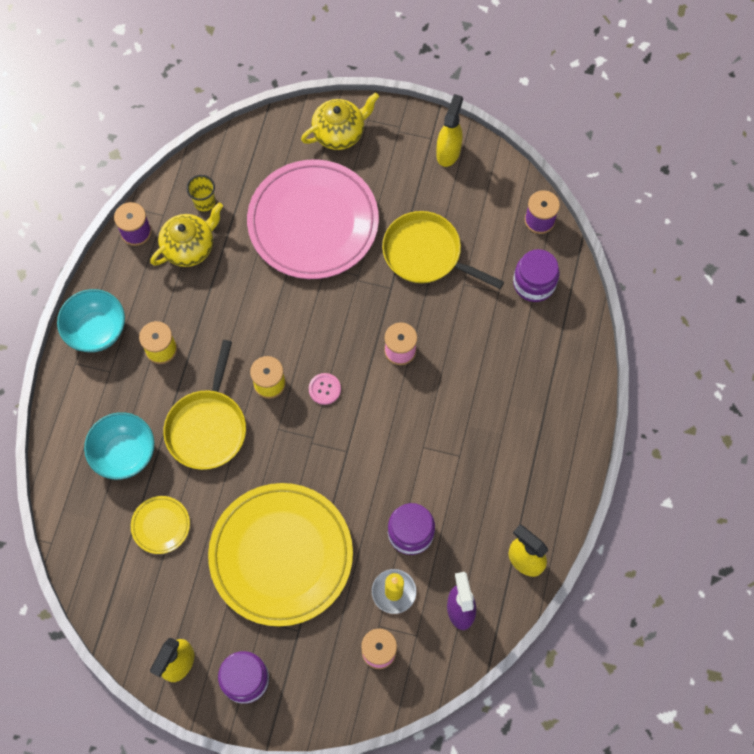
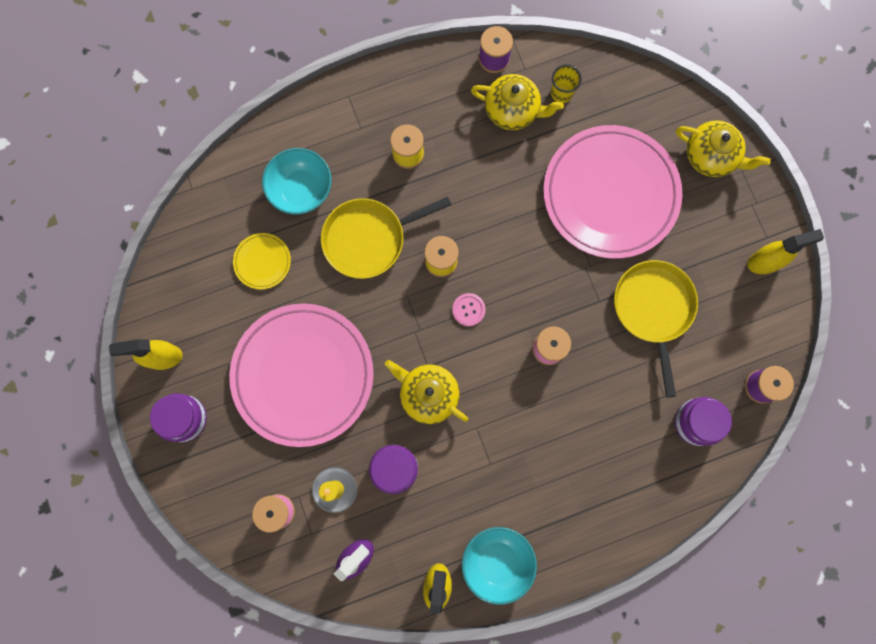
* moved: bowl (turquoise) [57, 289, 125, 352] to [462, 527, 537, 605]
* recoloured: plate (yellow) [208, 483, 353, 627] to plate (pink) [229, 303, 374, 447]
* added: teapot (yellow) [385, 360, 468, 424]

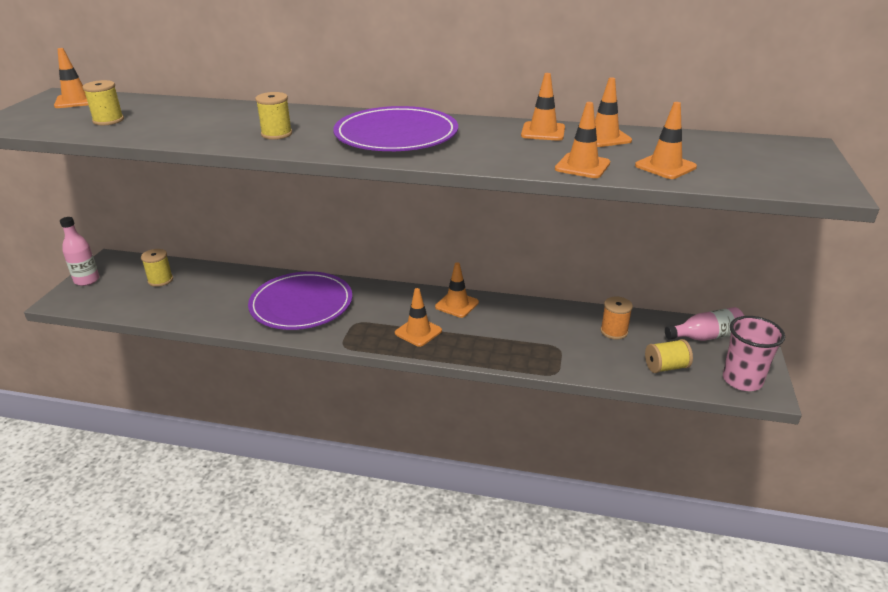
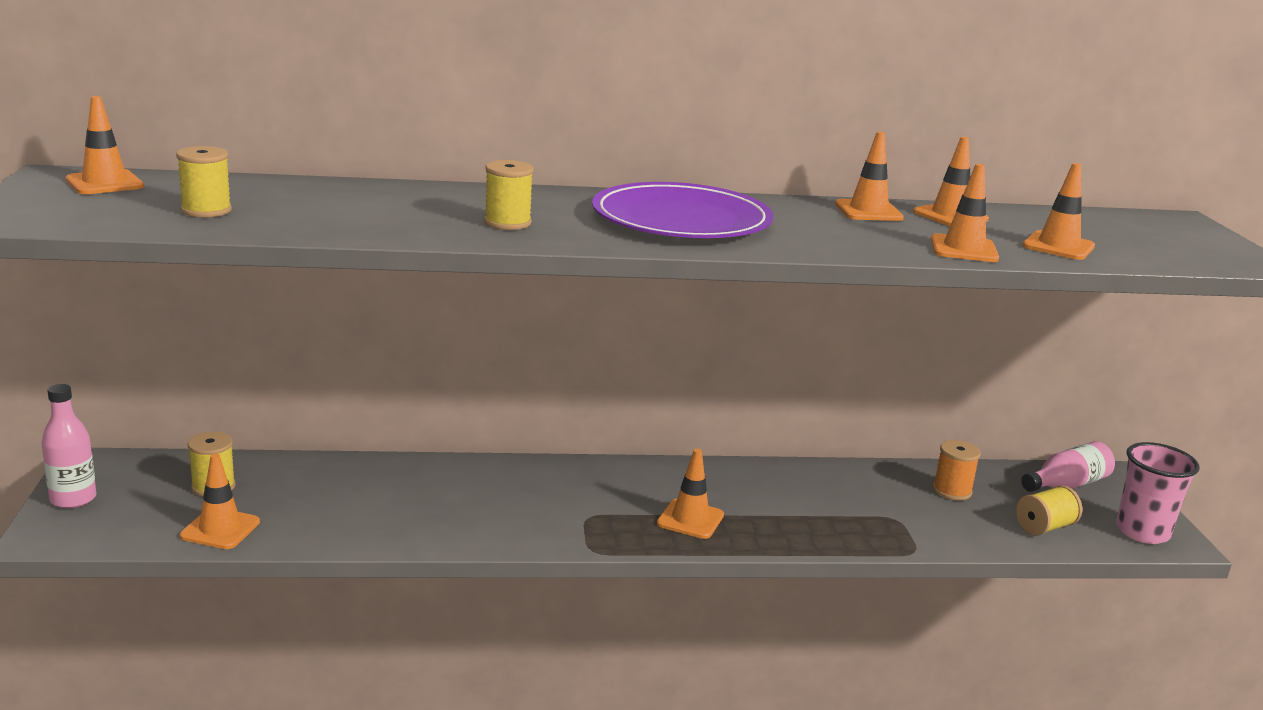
* removed: plate (purple) [248, 271, 352, 330]
* moved: traffic cone (orange) [435, 262, 479, 318] to [180, 454, 260, 549]

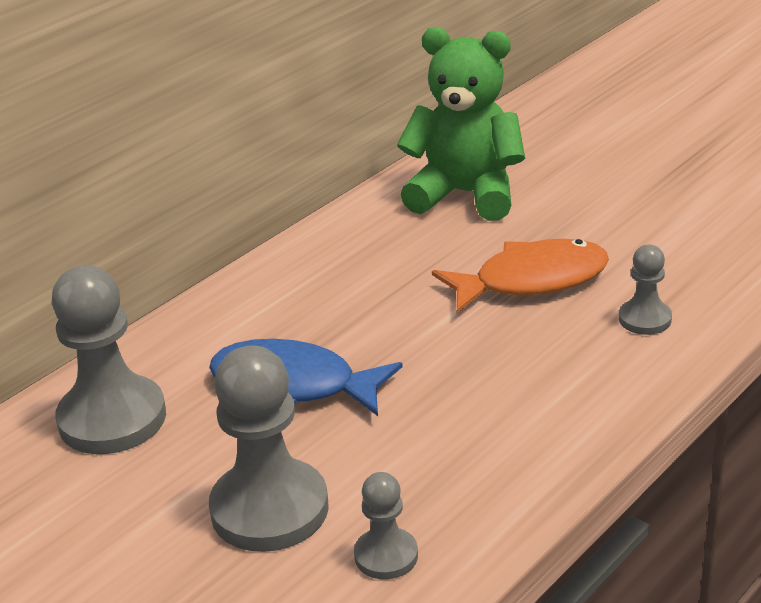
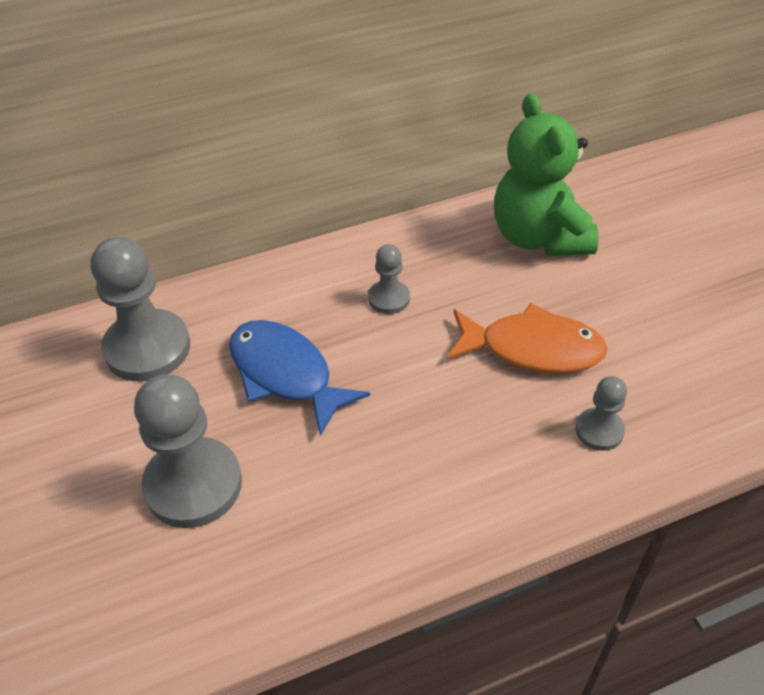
* moved: pawn (grey) [354, 472, 418, 579] to [368, 244, 410, 314]
* turned: teddy bear (green) [397, 27, 525, 221] = [494, 93, 599, 256] 150 degrees counterclockwise

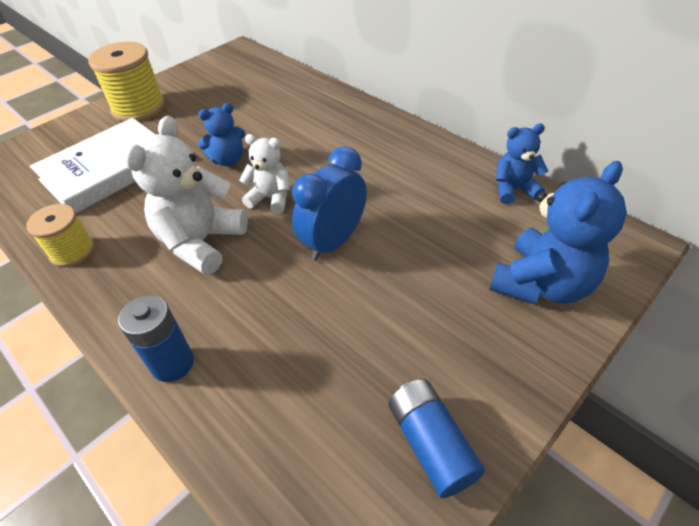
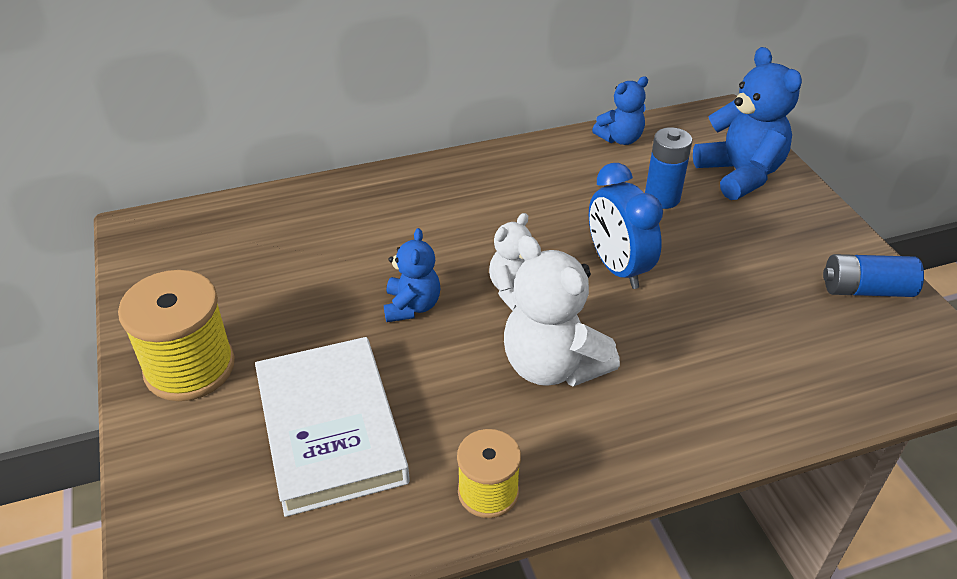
* moved: battery (blue) [118, 295, 194, 382] to [645, 127, 692, 209]
* turned: teddy bear (blue) [496, 124, 548, 204] = [592, 76, 648, 145] 135 degrees counterclockwise

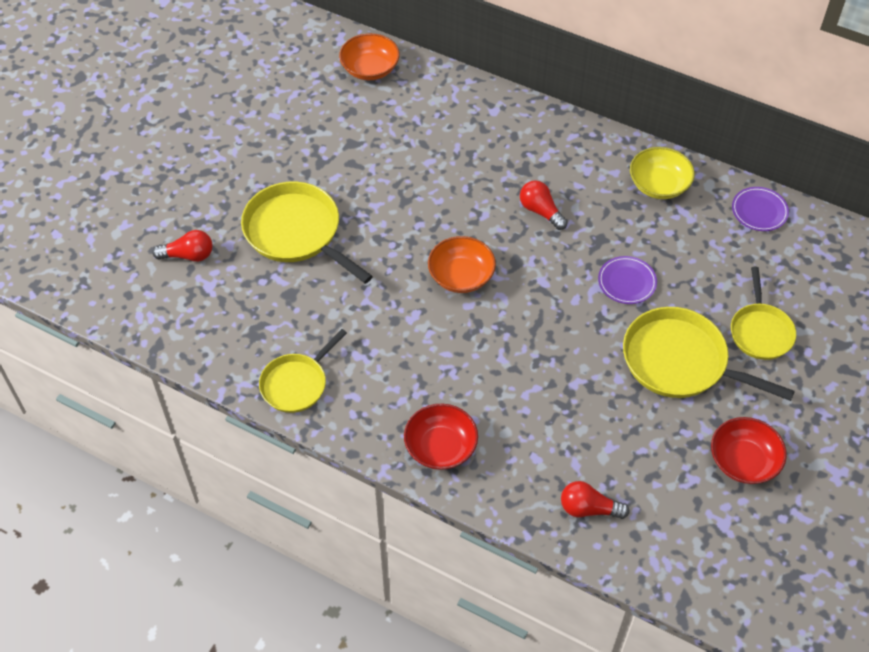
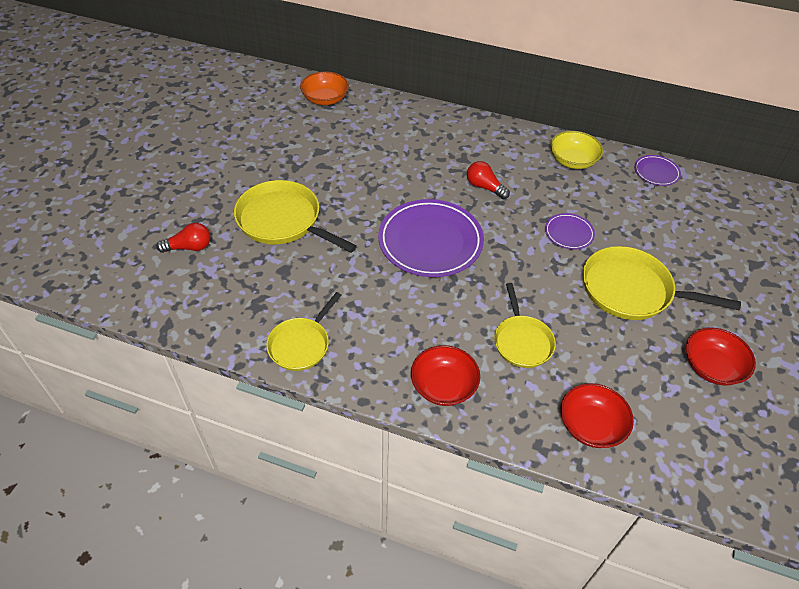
* replaced: bowl (orange) [428, 236, 496, 293] to plate (purple) [378, 199, 484, 277]
* replaced: light bulb (red) [561, 481, 630, 519] to bowl (red) [561, 383, 634, 448]
* moved: pan (yellow) [731, 267, 796, 360] to [494, 283, 556, 368]

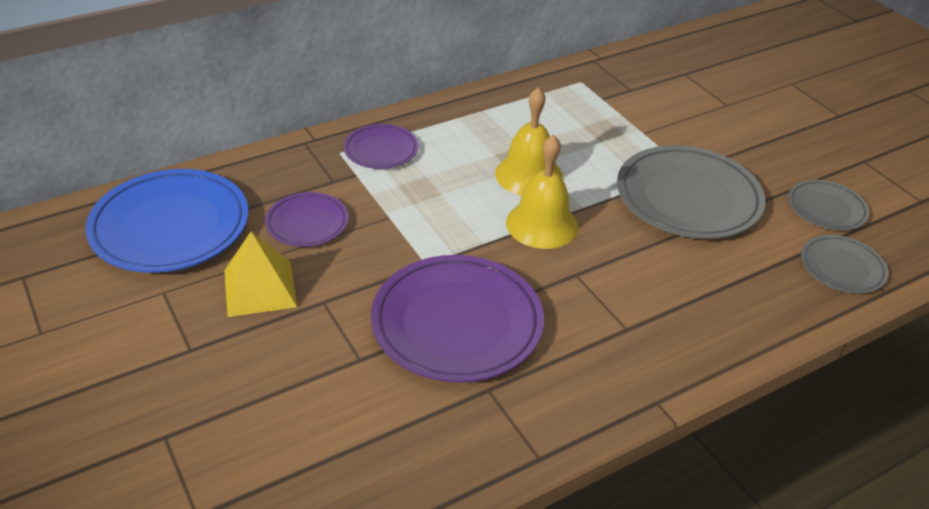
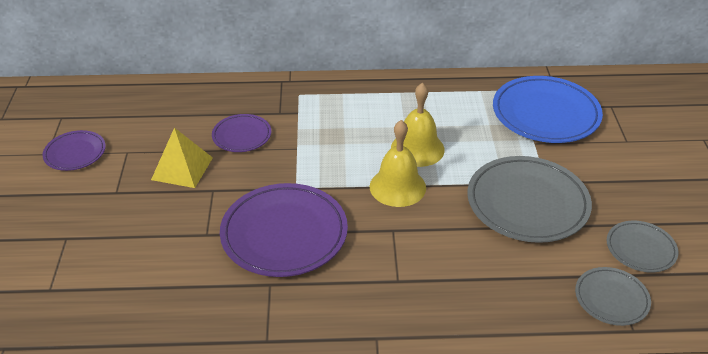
* moved: plate (blue) [85, 169, 248, 273] to [493, 76, 603, 143]
* moved: plate (purple) [343, 124, 419, 169] to [42, 130, 106, 171]

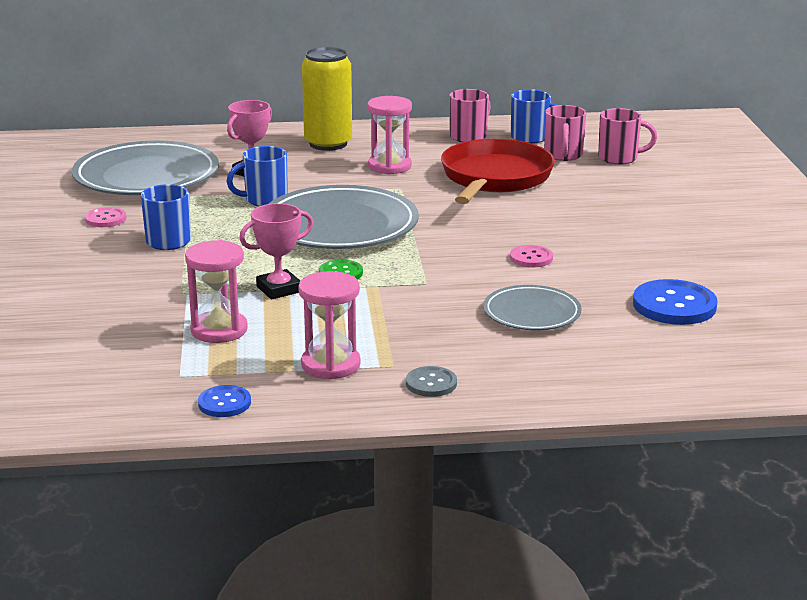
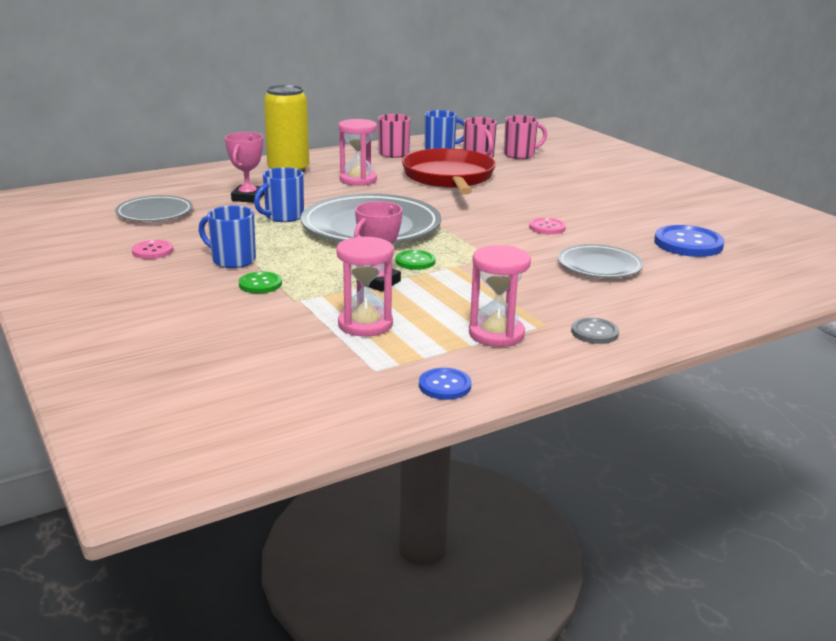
* resized: plate (grey) [72, 141, 219, 195] = [115, 195, 193, 221] x0.55
* added: button (green) [239, 272, 282, 293]

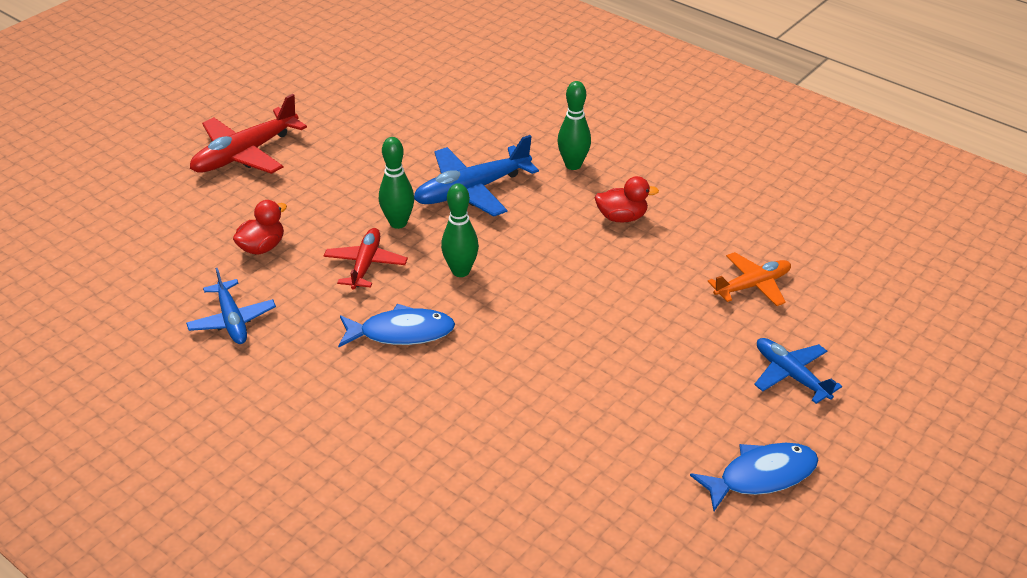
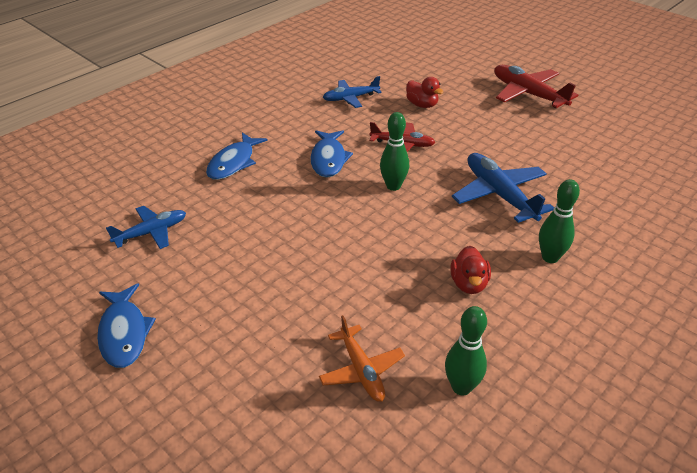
* moved: bowling pin (green) [379, 137, 414, 229] to [445, 306, 487, 396]
* moved: plane (blue) [754, 338, 842, 404] to [106, 206, 186, 249]
* added: fish (blue) [206, 133, 268, 180]

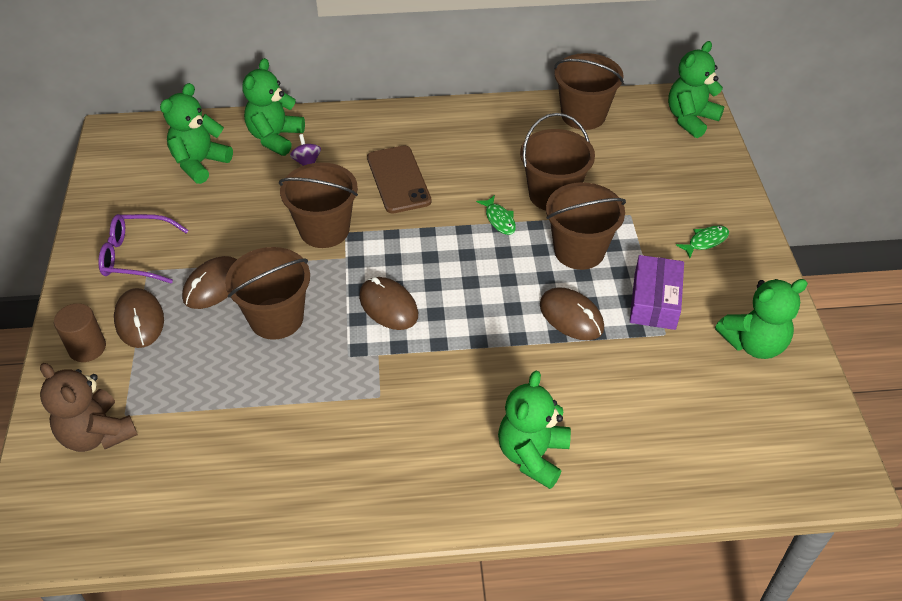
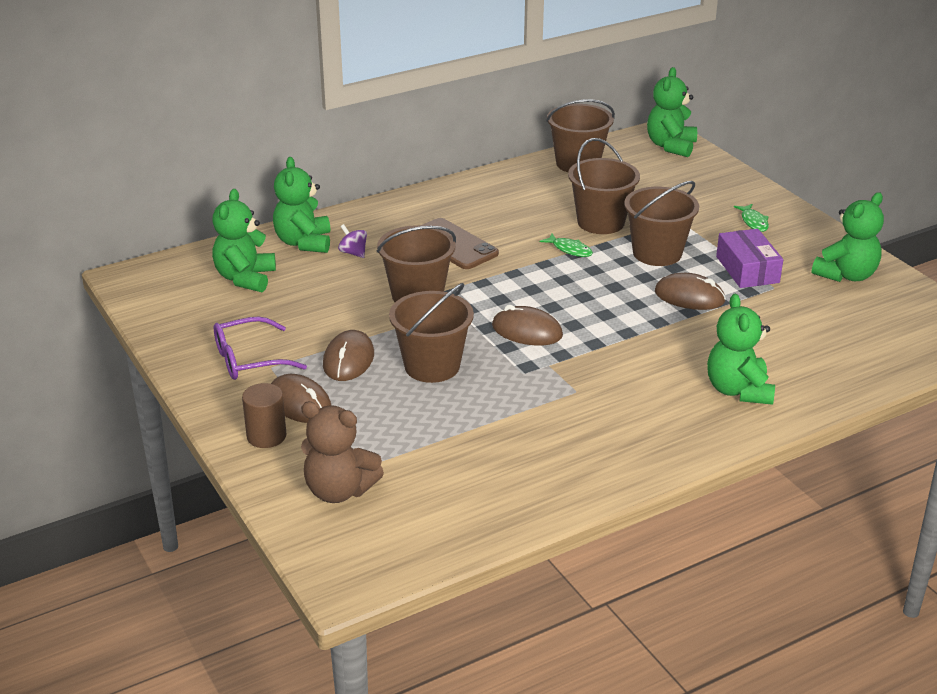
* turned: fish (green) [676, 226, 729, 258] = [734, 204, 769, 232] 135 degrees clockwise

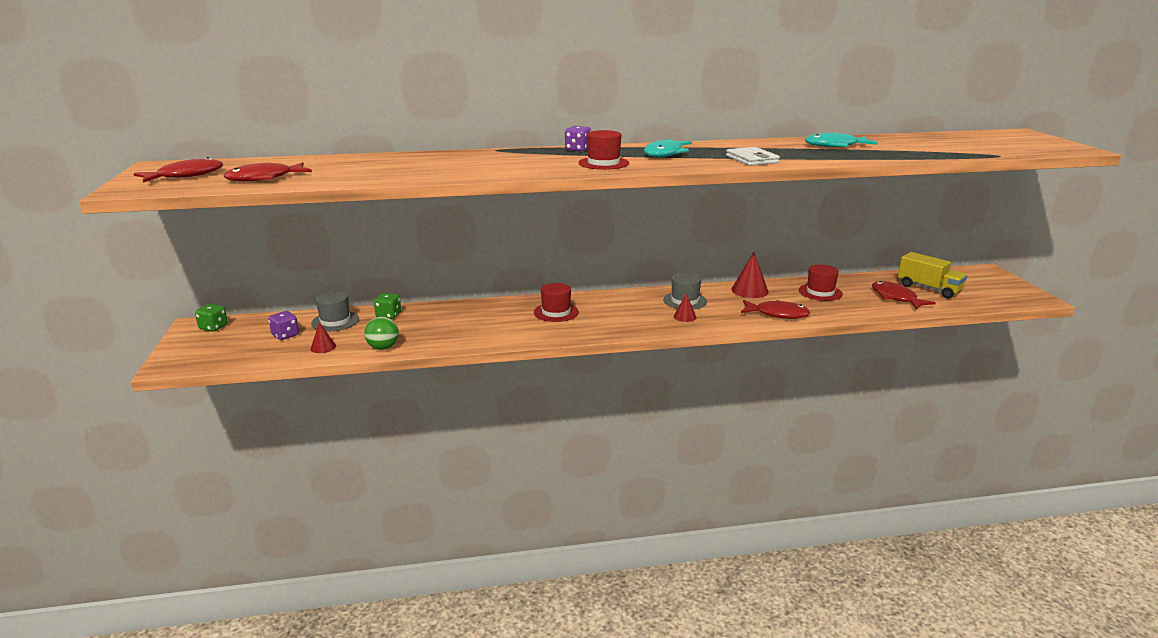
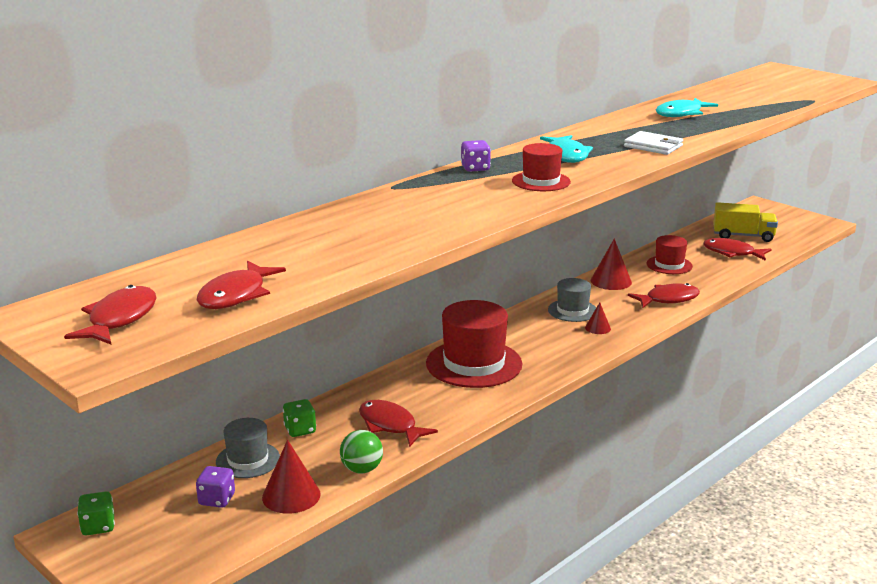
* resized: cone (red) [310, 322, 336, 353] = [262, 440, 321, 514] x1.74
* resized: hat (red) [534, 283, 579, 322] = [426, 300, 522, 388] x1.76
* added: fish (red) [359, 400, 438, 447]

